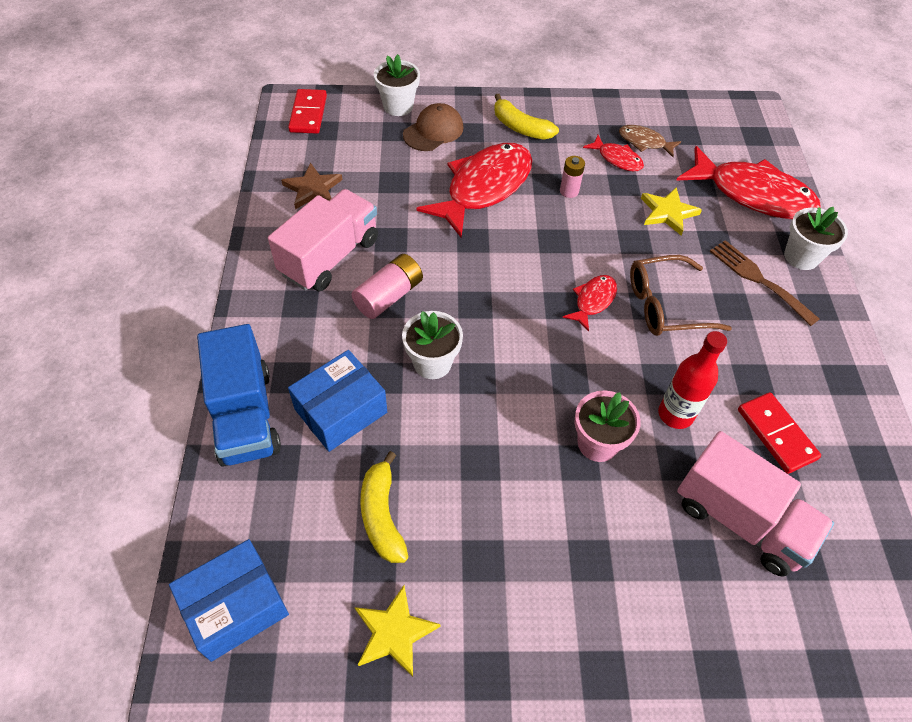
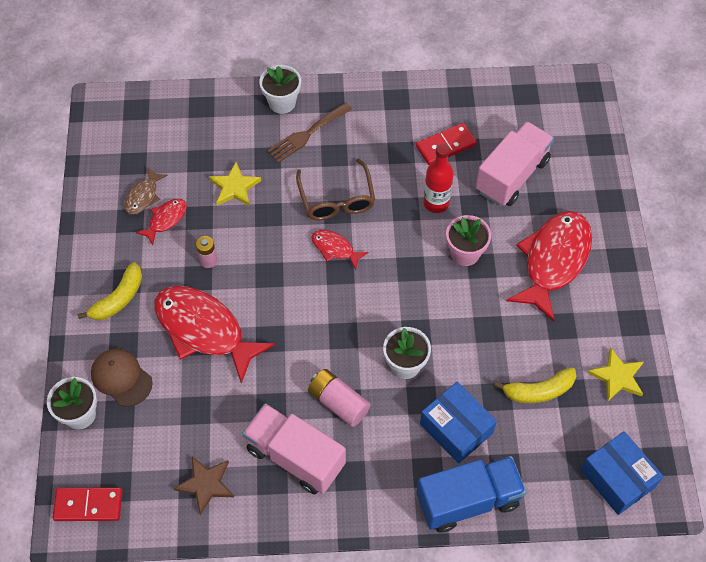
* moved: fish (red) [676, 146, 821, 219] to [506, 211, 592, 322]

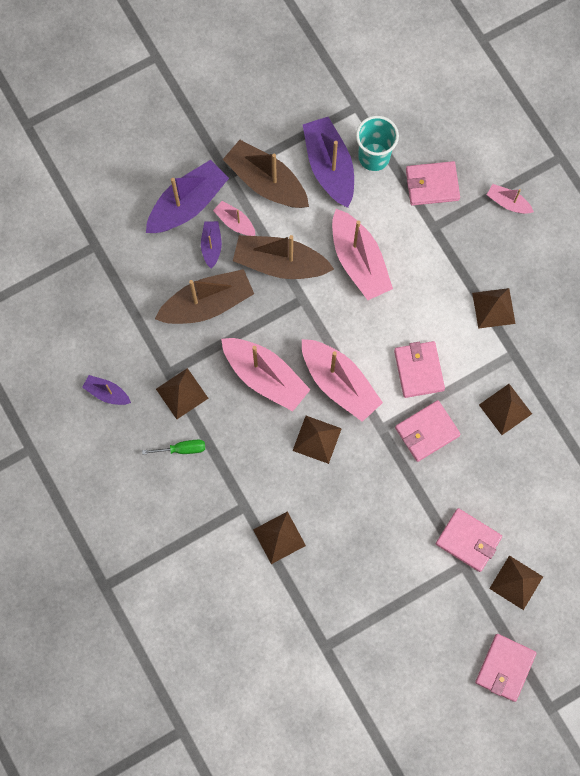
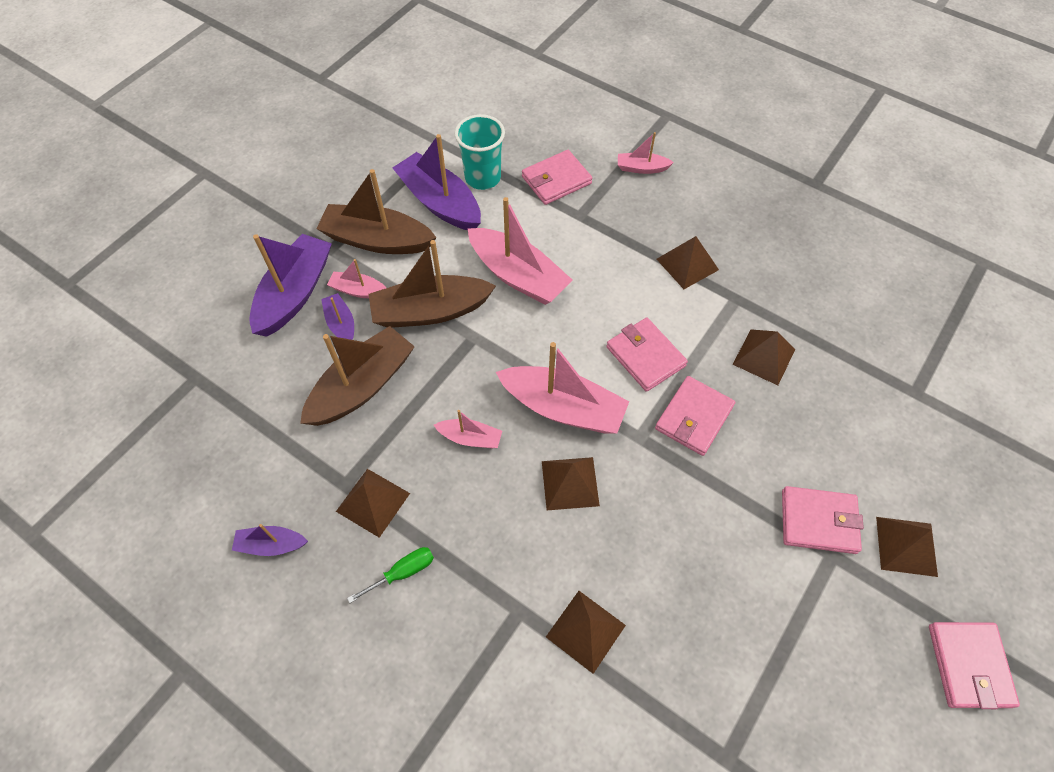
* resized: boat (pink) [221, 338, 311, 411] = [434, 410, 502, 448] x0.50

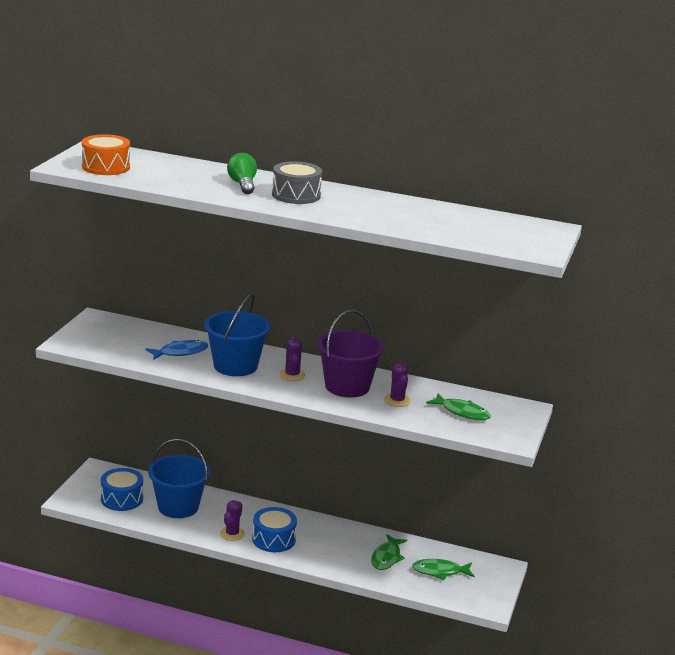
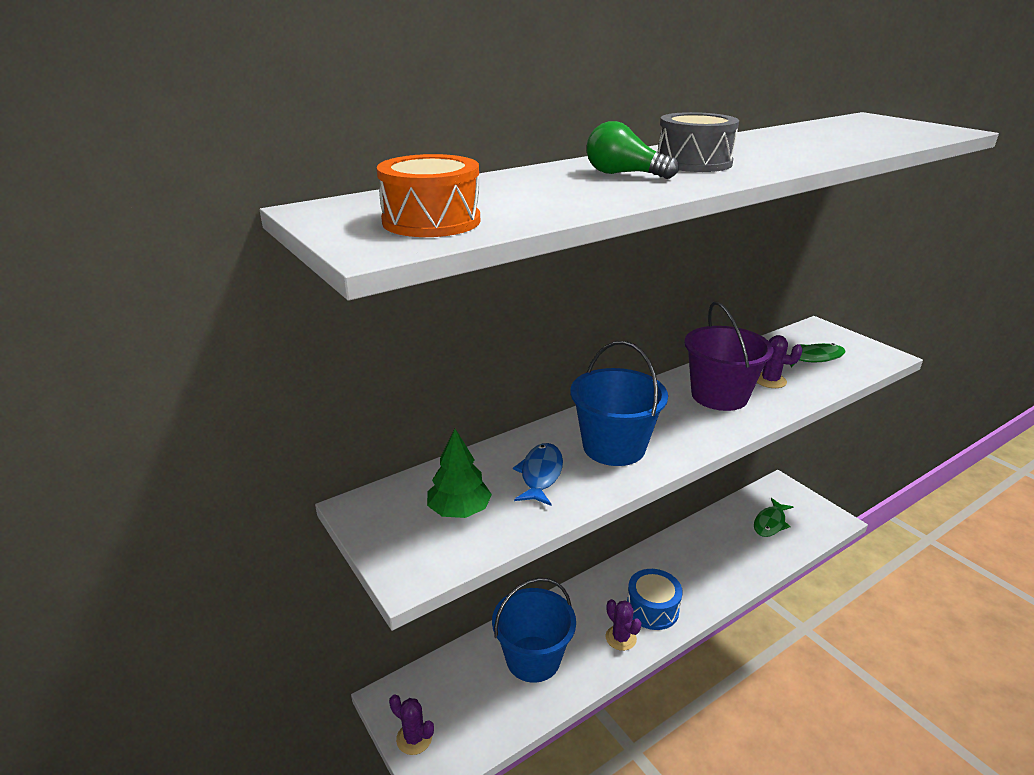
* removed: drum (blue) [101, 468, 143, 511]
* moved: cactus (purple) [280, 335, 305, 381] to [389, 694, 434, 755]
* removed: fish (green) [371, 534, 407, 570]
* added: tree (green) [427, 429, 492, 518]

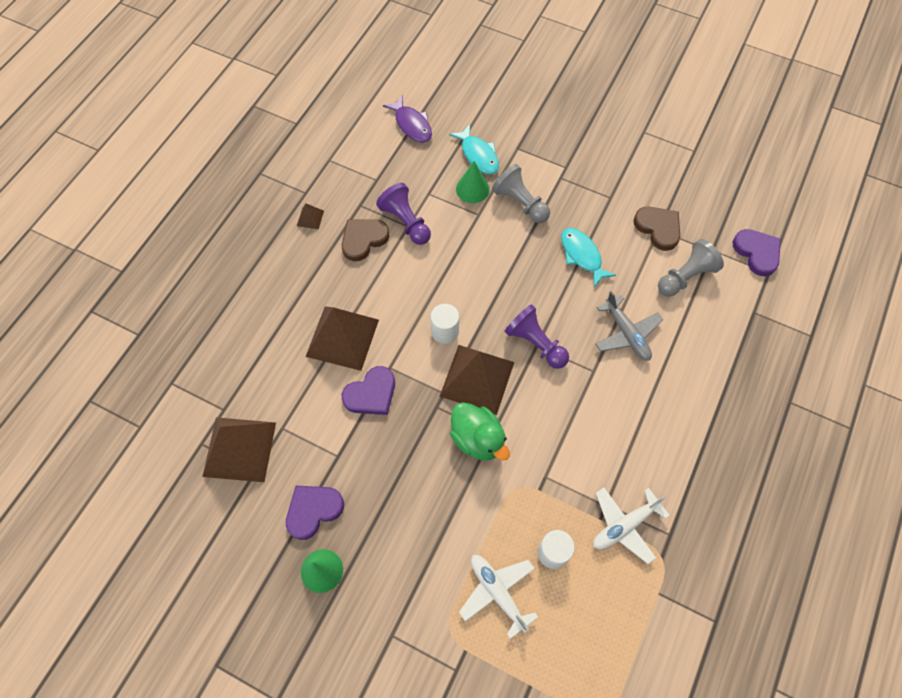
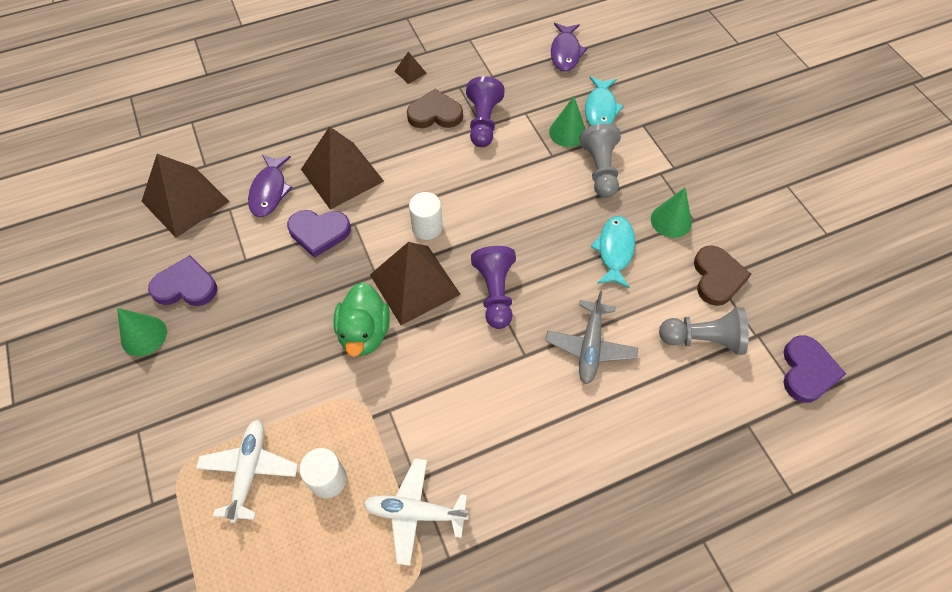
* added: fish (purple) [248, 155, 293, 217]
* added: cone (green) [651, 187, 692, 238]

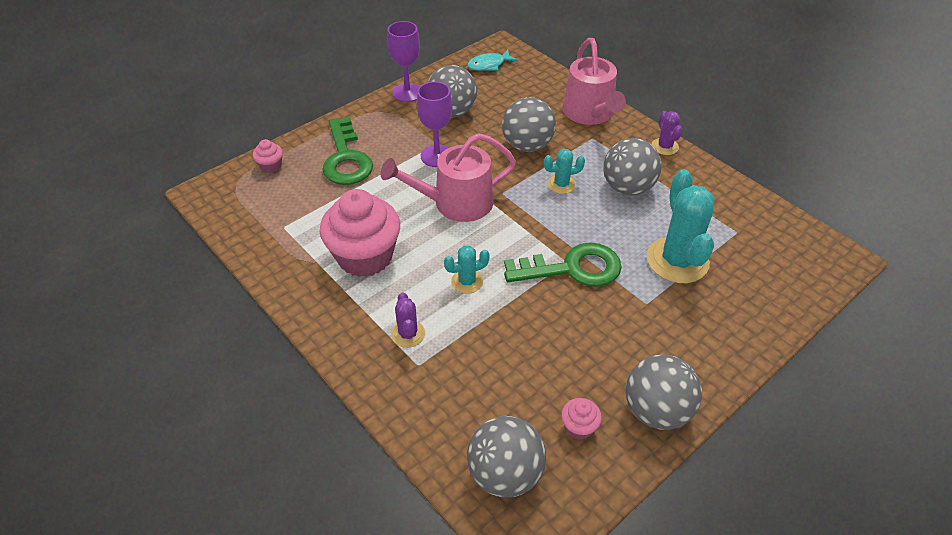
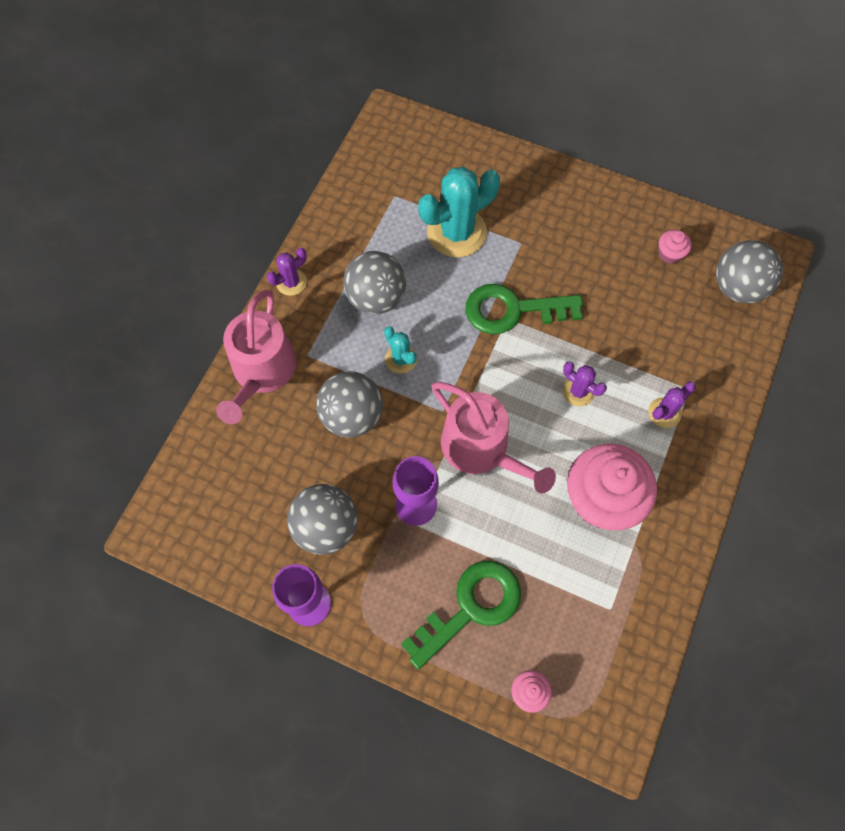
* recoloured: cactus (turquoise) [444, 245, 490, 294] to cactus (purple) [562, 361, 607, 406]
* removed: fish (turquoise) [467, 50, 518, 71]
* turned: key (green) [504, 243, 622, 287] = [465, 284, 583, 334] 60 degrees counterclockwise
* turned: watering can (pink) [562, 38, 626, 125] = [216, 289, 297, 424] 135 degrees clockwise
* removed: ball (grey) [626, 354, 702, 430]

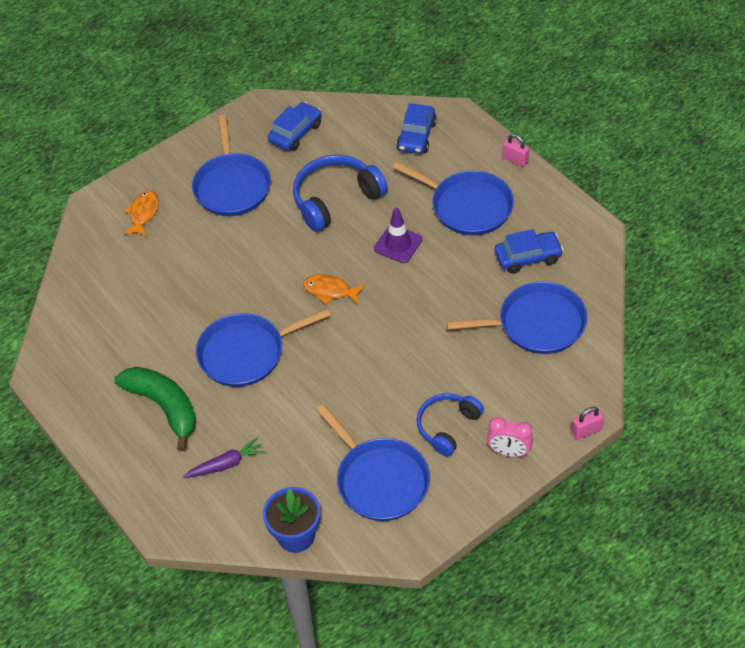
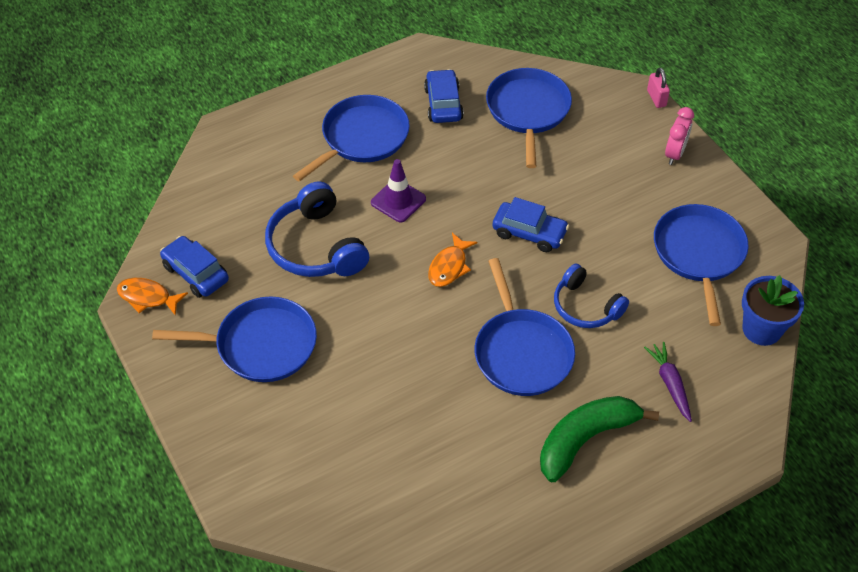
* moved: fish (orange) [124, 190, 159, 237] to [117, 278, 188, 316]
* turned: pan (blue) [316, 404, 430, 521] = [654, 204, 749, 326] 60 degrees counterclockwise
* moved: car (blue) [396, 103, 437, 154] to [492, 197, 569, 252]
* moved: headphones (blue) [417, 393, 484, 456] to [554, 263, 629, 328]
* removed: padlock (pink) [502, 134, 529, 167]

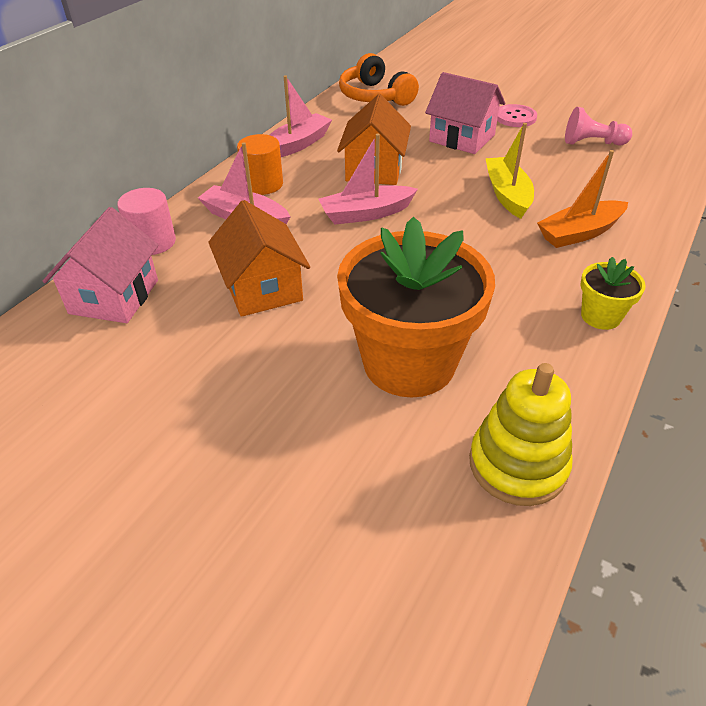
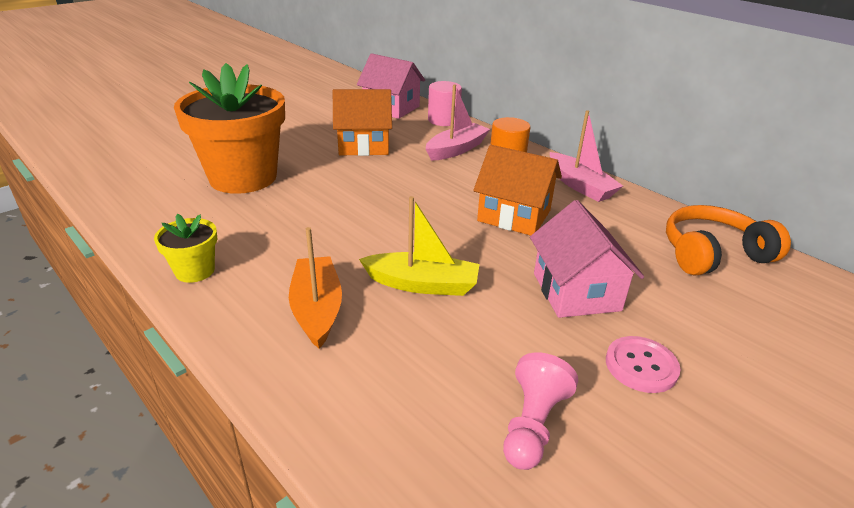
* removed: boat (pink) [319, 134, 418, 225]
* turned: house (pink) [425, 72, 505, 154] = [530, 200, 644, 318] 60 degrees counterclockwise
* removed: stacking toy (yellow) [469, 363, 573, 506]

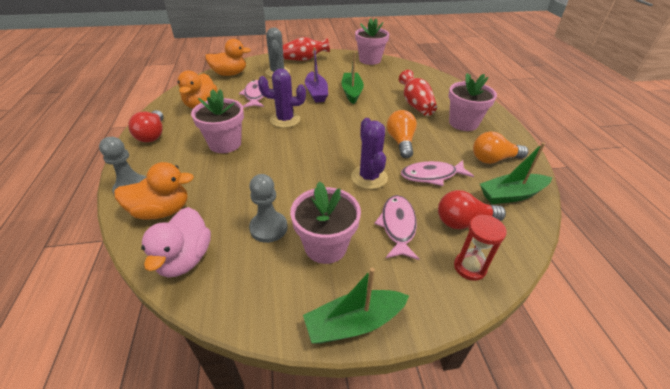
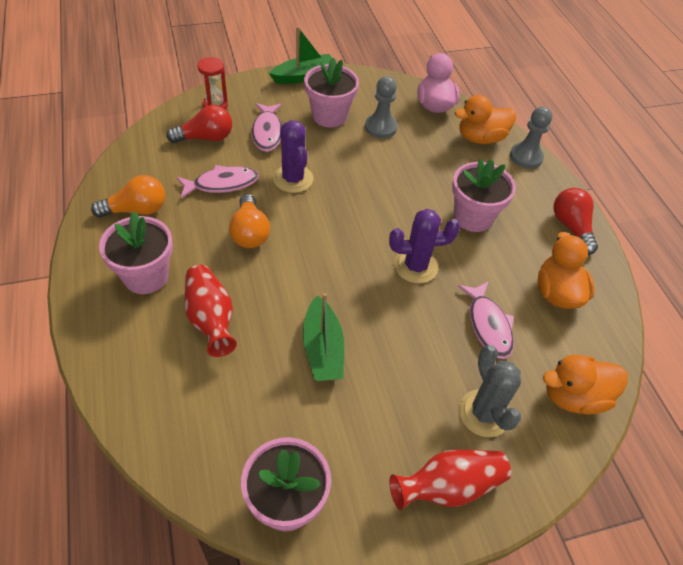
* removed: boat (purple) [305, 47, 328, 103]
* removed: boat (green) [480, 142, 552, 204]

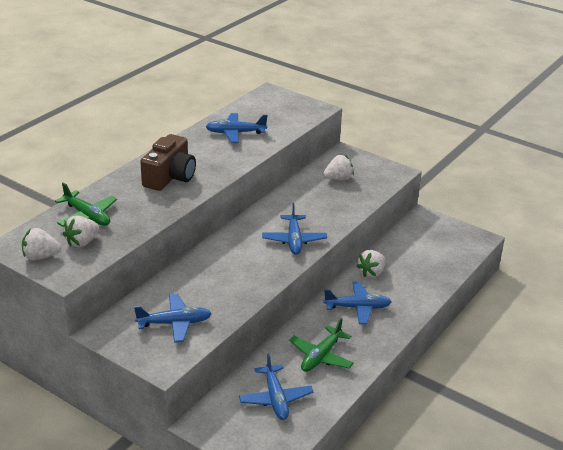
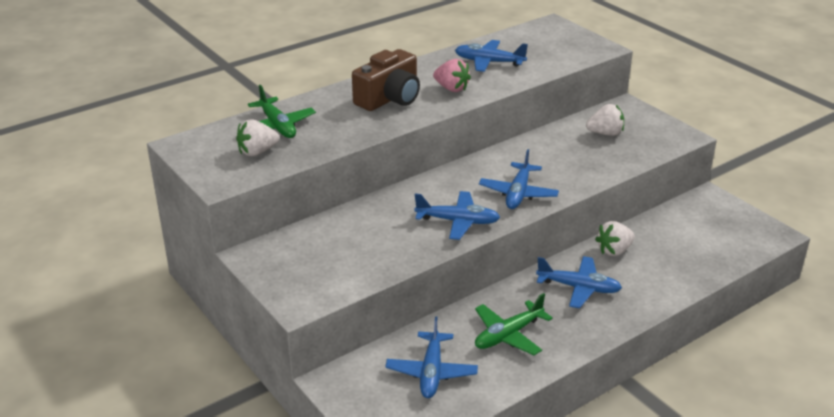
* removed: strawberry (white) [22, 228, 61, 260]
* moved: plane (blue) [134, 294, 212, 343] to [414, 191, 500, 240]
* added: strawberry (pink) [433, 59, 471, 92]

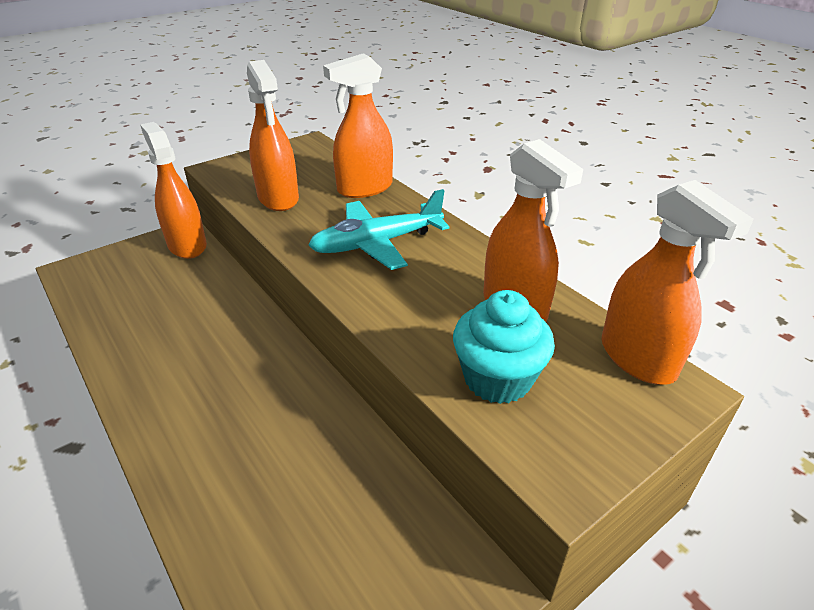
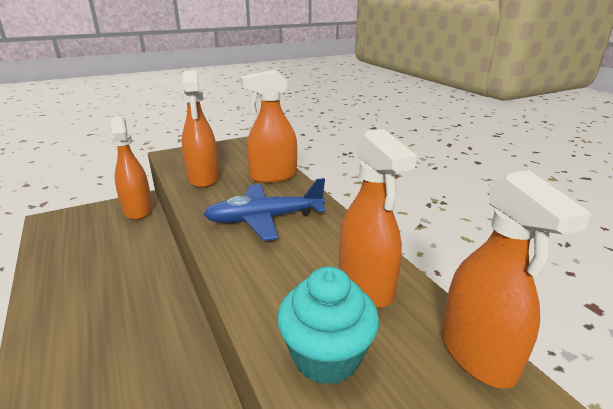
* recoloured: plane (turquoise) [308, 189, 449, 270] to plane (blue) [203, 178, 326, 241]

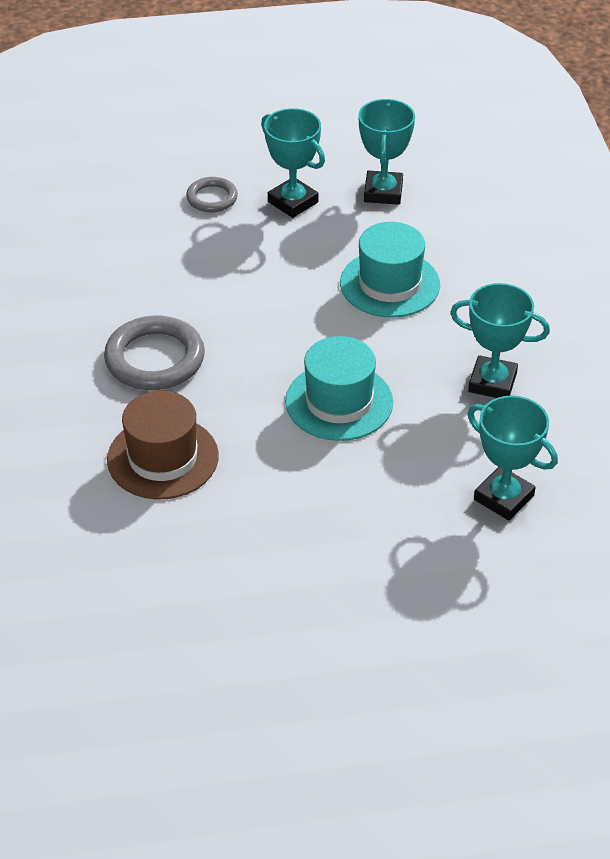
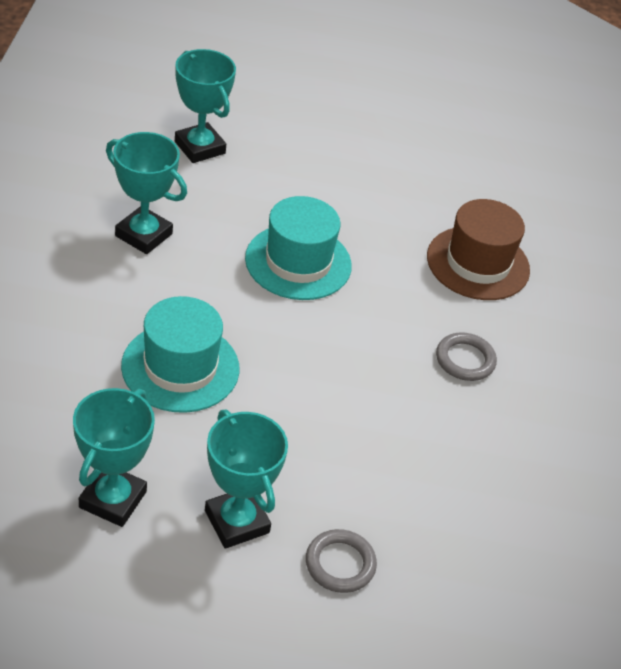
* resized: ring (grey) [104, 315, 205, 390] = [436, 332, 497, 381] x0.57

